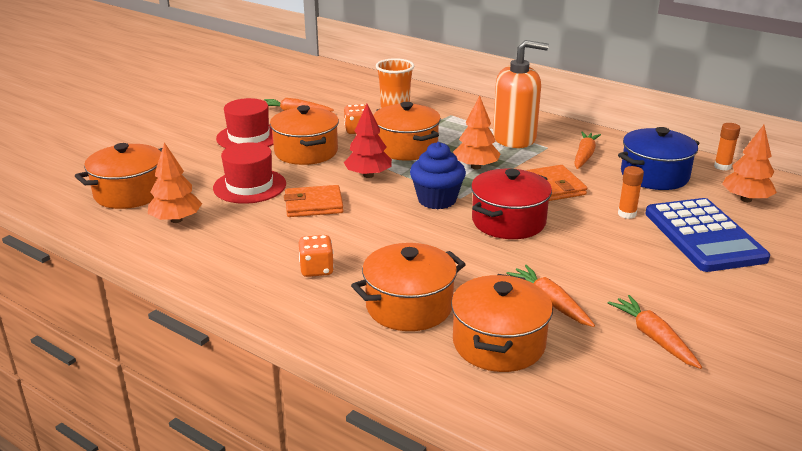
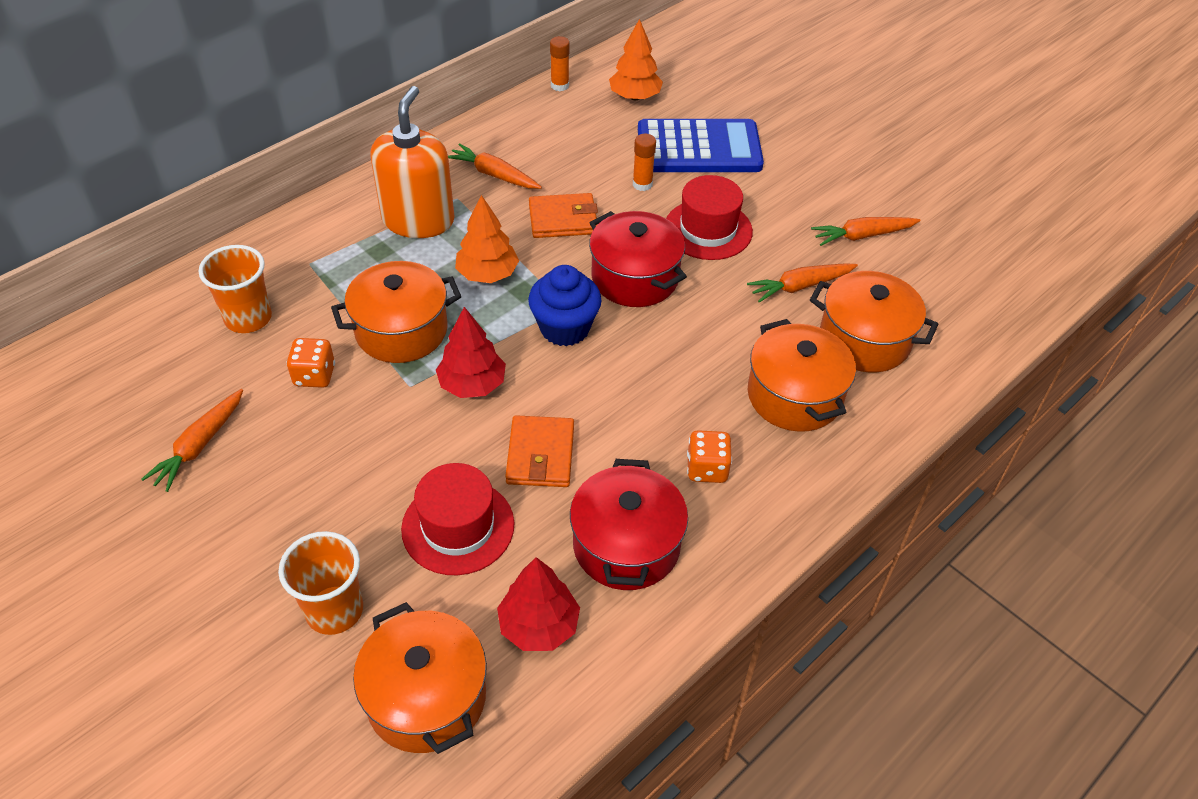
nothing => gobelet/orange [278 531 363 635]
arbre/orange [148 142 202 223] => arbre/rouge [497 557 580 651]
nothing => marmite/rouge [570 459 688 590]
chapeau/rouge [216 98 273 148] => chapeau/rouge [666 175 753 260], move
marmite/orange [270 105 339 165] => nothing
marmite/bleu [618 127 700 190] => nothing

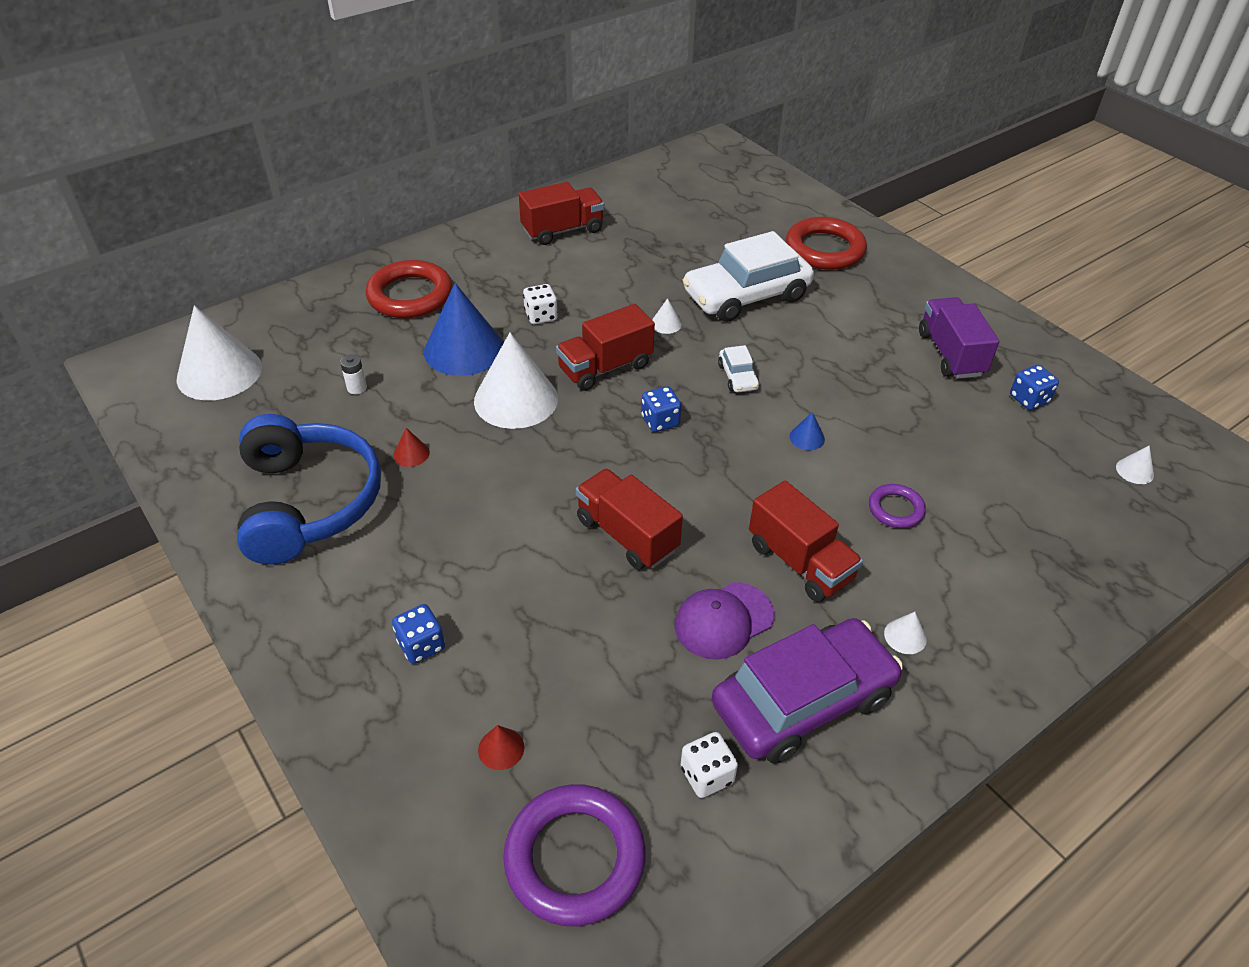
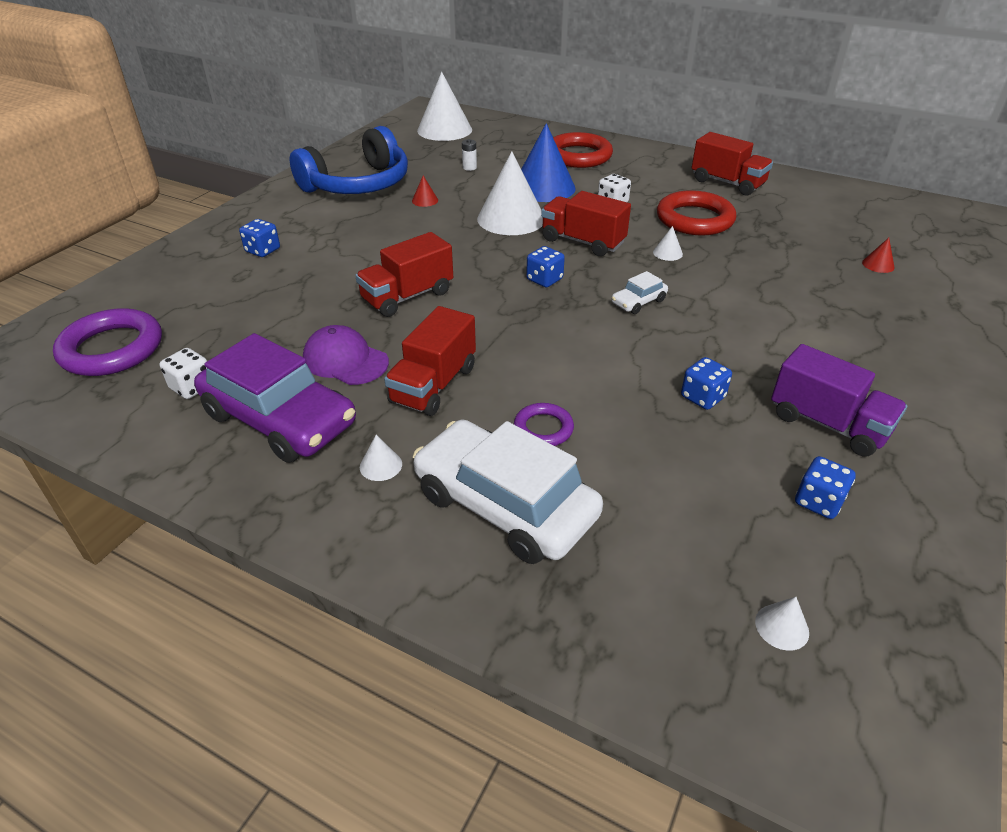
camion/rouge [576 468 683 570] => camion/rouge [355 232 453 317], 150 degrees counterclockwise
voiture/blanc [682 231 814 322] => voiture/blanc [413 419 603 564], move
anneau/rouge [786 217 867 270] => anneau/rouge [657 190 736 235], move
nothing => dé/bleu [681 357 732 410]
camion/violet [919 297 999 379] => camion/violet [771 344 907 457], 75 degrees clockwise
cône/rouge [478 725 524 770] => cône/rouge [862 238 895 273], move
cône/bleu [790 412 825 450] => nothing

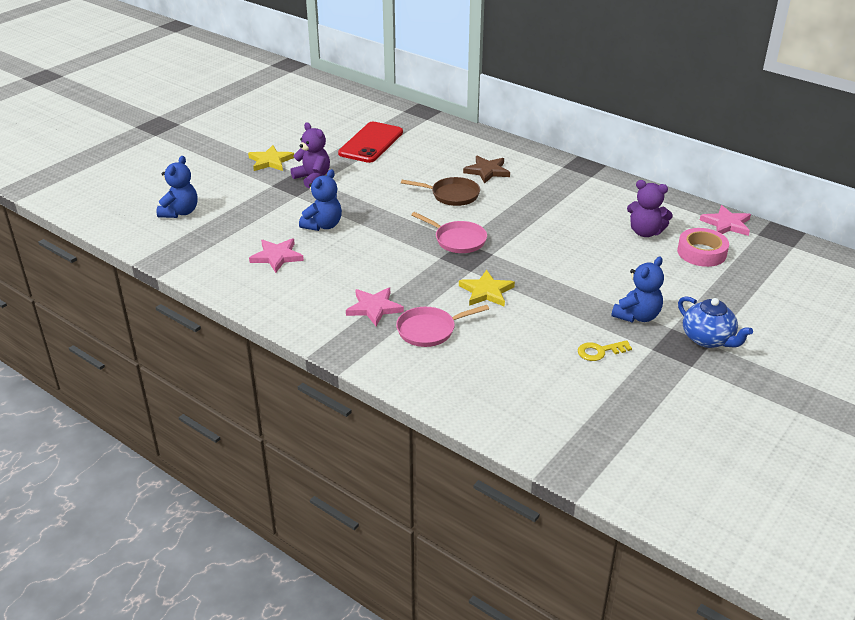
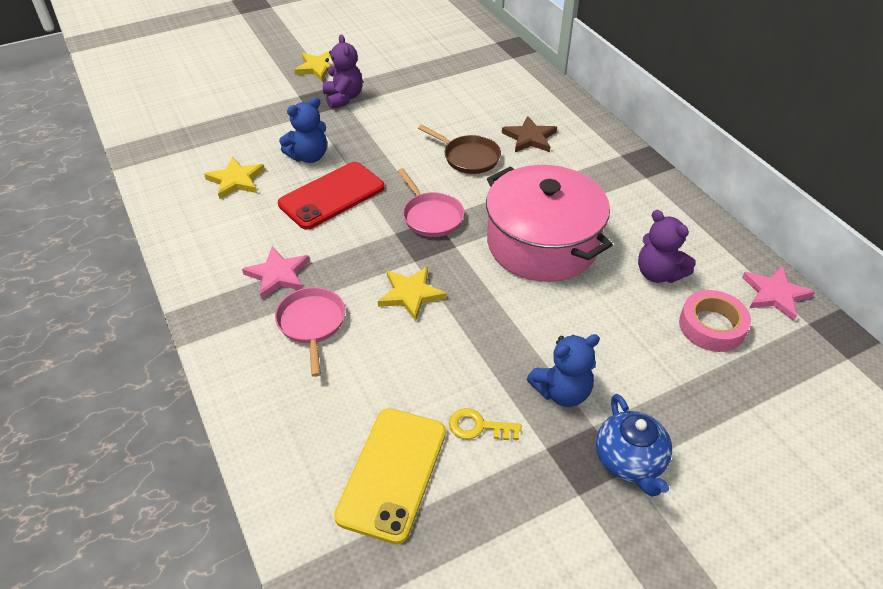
étoile/rose [249 238 304 273] => étoile/jaune [204 157 265 199]
poêle/rose [396 305 489 347] => poêle/rose [275 287 345 377], 75 degrees clockwise
téléphone/rouge [338 122 403 163] => téléphone/rouge [278 162 384 230], move
nothing => téléphone/jaune [334 408 446 544]
nothing => marmite/rose [486 165 613 282]
ours en peluche/bleu [156 156 197 218] => nothing

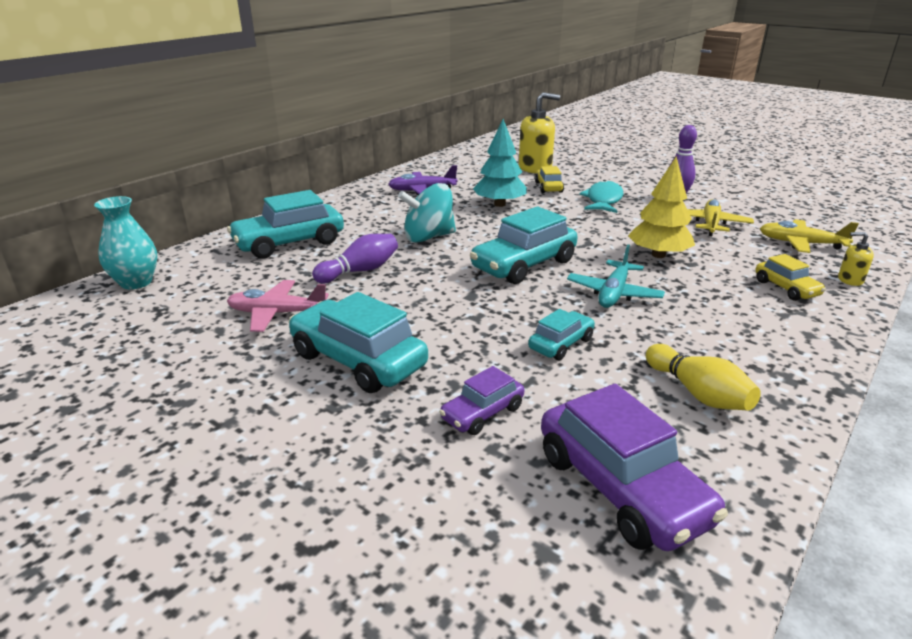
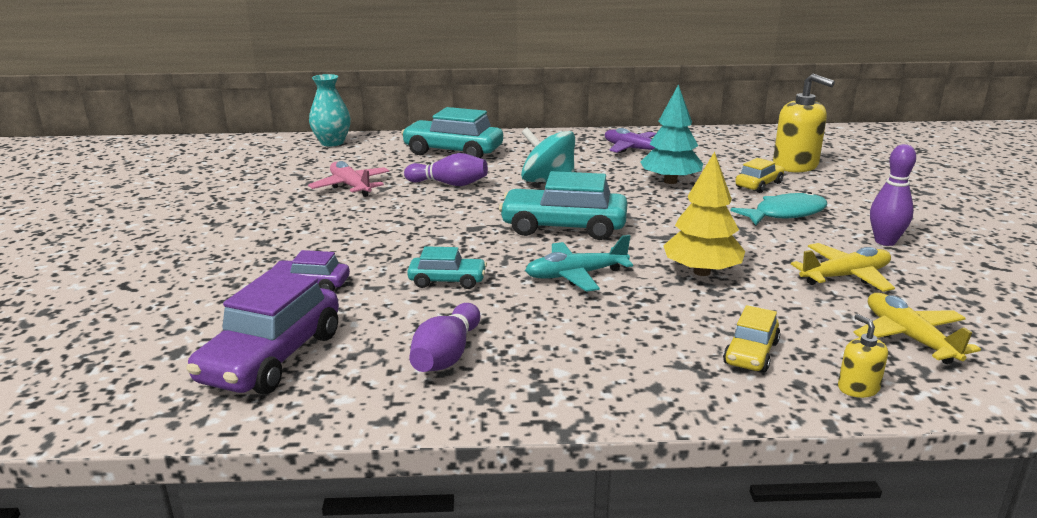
quille/jaune [646 344 761 411] => quille/violet [409 303 480 372]
voiture/turquoise [288 292 428 393] => nothing

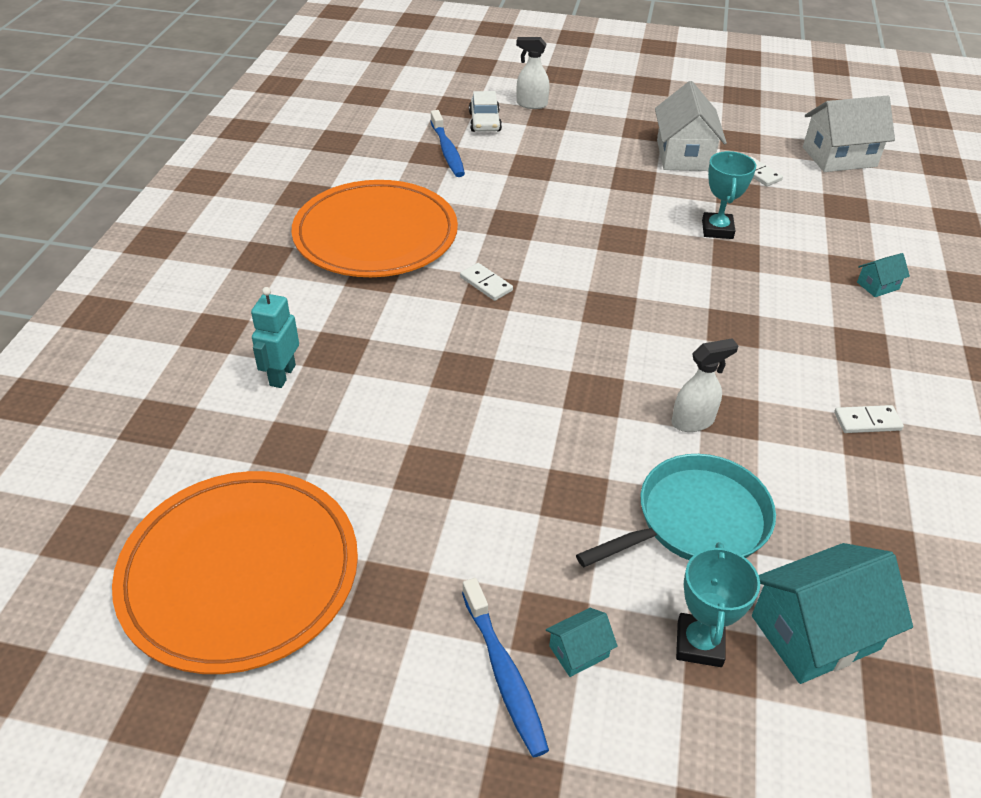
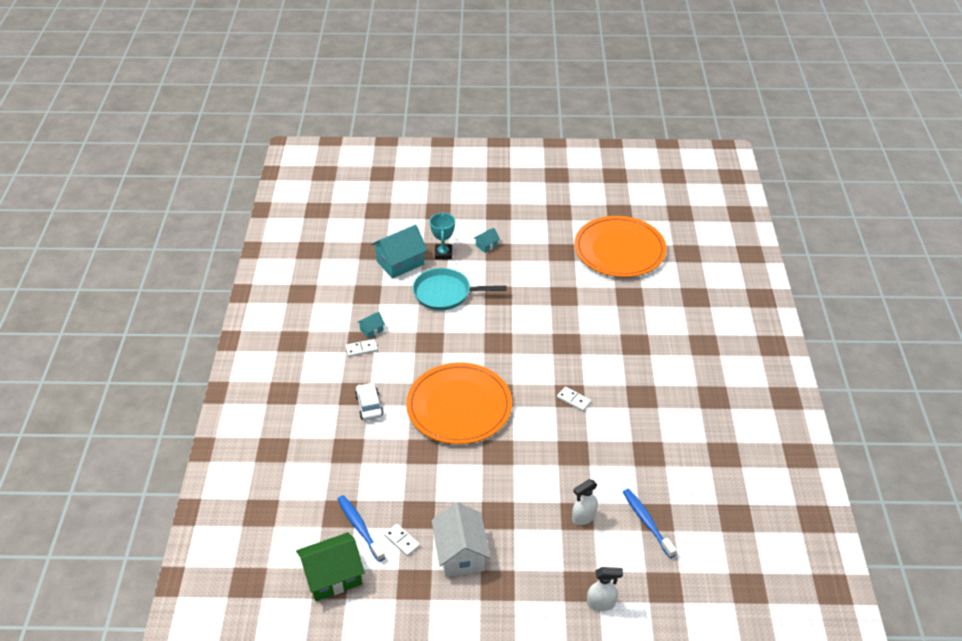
maison/blanc [803 96 895 172] => maison/vert [296 532 365 601]
brosse à dents/bleu [462 578 549 757] => brosse à dents/bleu [338 495 385 562], move
voiture/blanc [469 91 502 132] => voiture/blanc [355 382 384 421], move
maison/turquoise [857 253 910 297] => maison/turquoise [357 312 385 339], move
assiette/orange [292 180 458 277] => assiette/orange [406 363 512 444], move
poêle/turquoise [576 454 776 567] => poêle/turquoise [413 268 507 310], 45 degrees clockwise
vaporisateur/blanc [672 338 739 432] => vaporisateur/blanc [572 479 598 525], move
robot/turquoise [251 287 299 388] => nothing
trophée/turquoise [702 151 756 239] => nothing

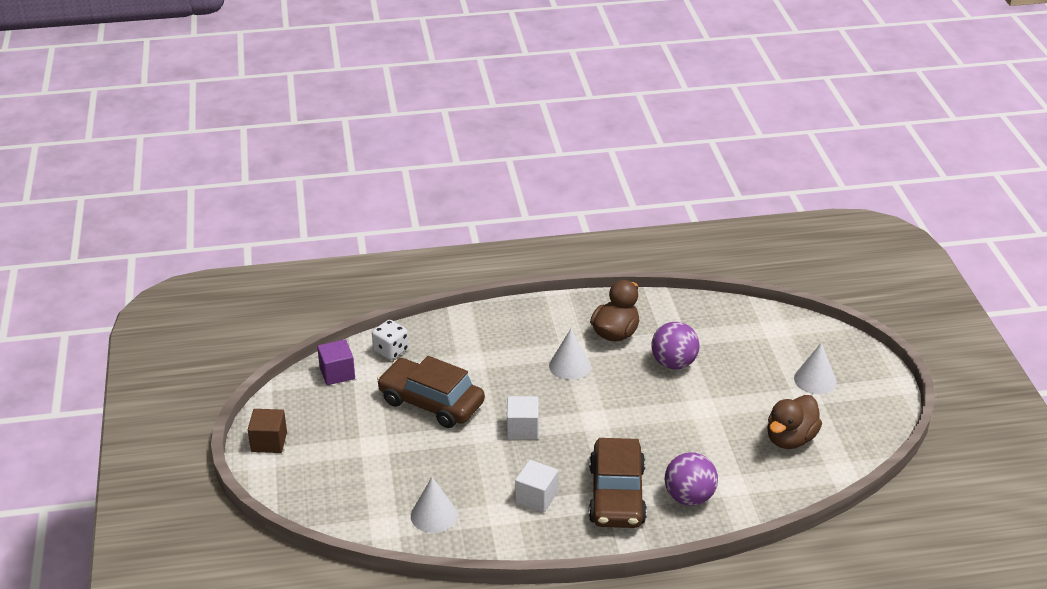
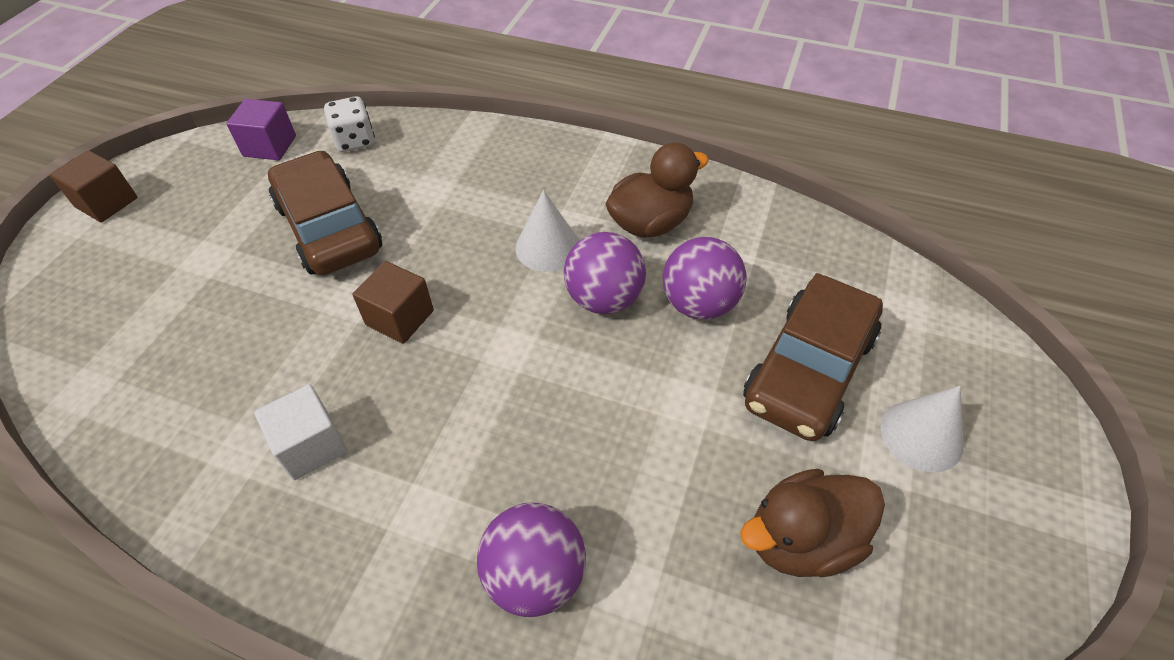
cube/blanc [507 396 539 439] => cube/marron [352 261 434 344]
nothing => balle/violet [564 232 646 314]
voiture/marron [589 438 647 528] => voiture/marron [743 273 883 441], move
cône/blanc [411 477 457 533] => nothing

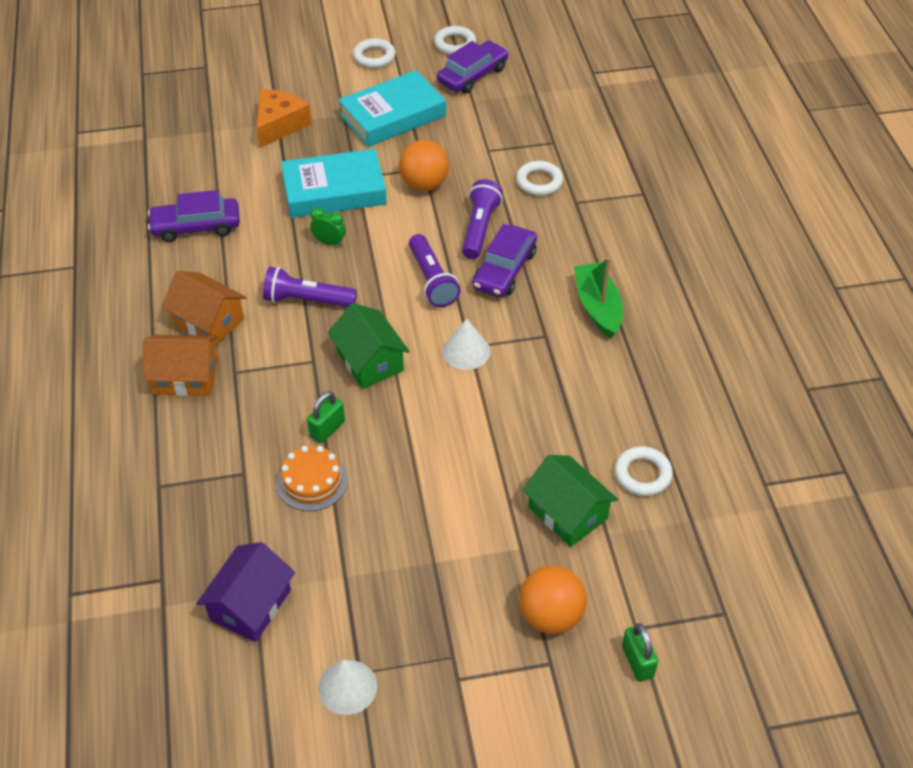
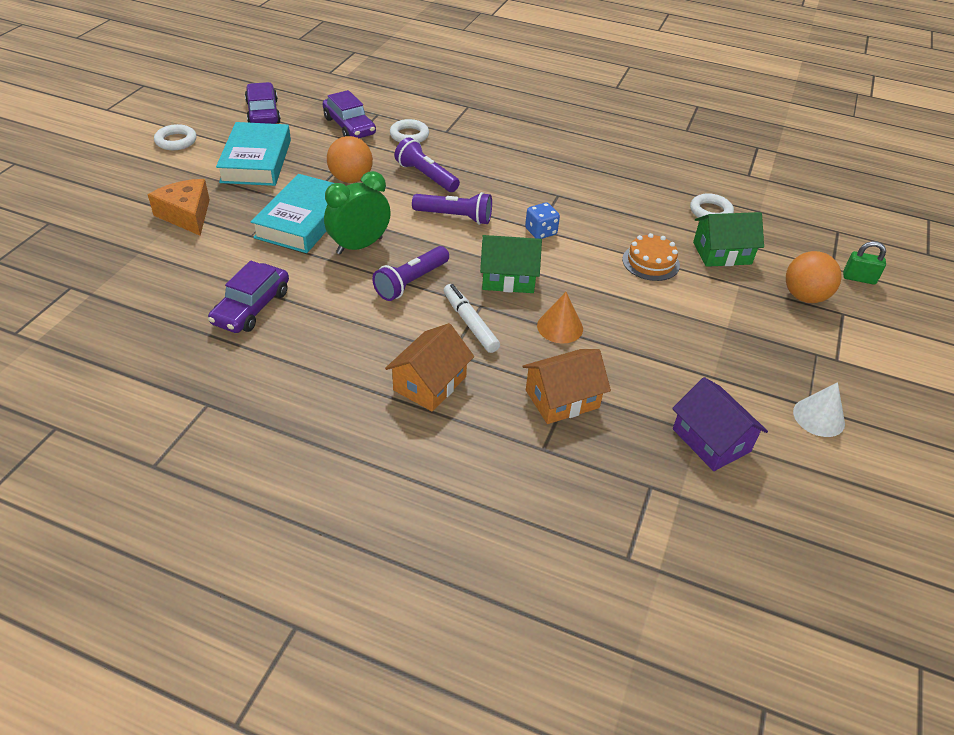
voiture/violet [473 224 537 297] => voiture/violet [323 90 376 138], move
réveil/vert [310 207 346 247] => réveil/vert [324 171 391 255], x1.94
nothing => feutre/blanc [444 284 500 353]
maison/orange [161 271 247 346] => maison/orange [523 349 611 424], move
cône/blanc [442 319 490 370] => dé/bleu [525 203 560 239]
cadenas/vert [307 391 345 443] => cône/orange [537 292 583 343]
gâteau/orange [276 446 348 511] => gâteau/orange [622 233 680 281], move
anneau/blanc [434 26 476 55] => nothing
bateau/vert [574 257 623 338] => nothing

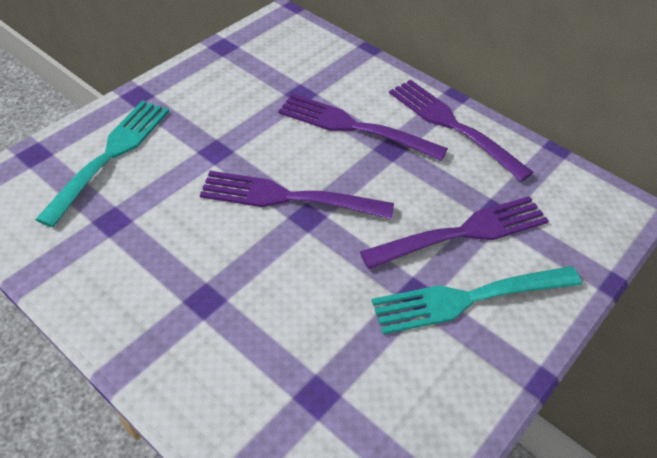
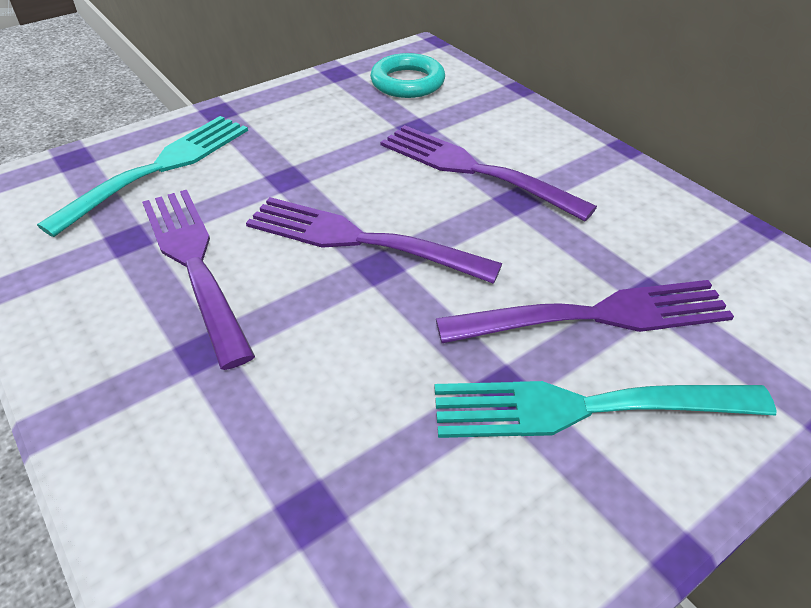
fourchette/violet [389 79 533 182] => fourchette/violet [142 190 255 370], move
nothing => anneau/turquoise [370 53 445 98]

